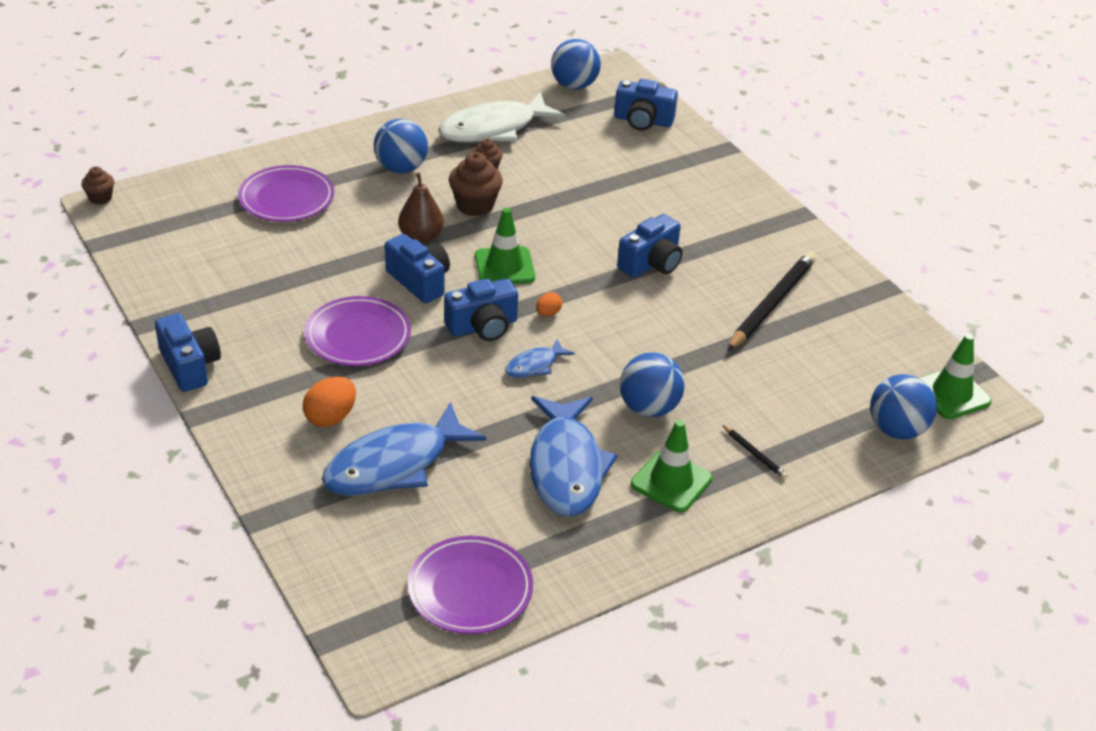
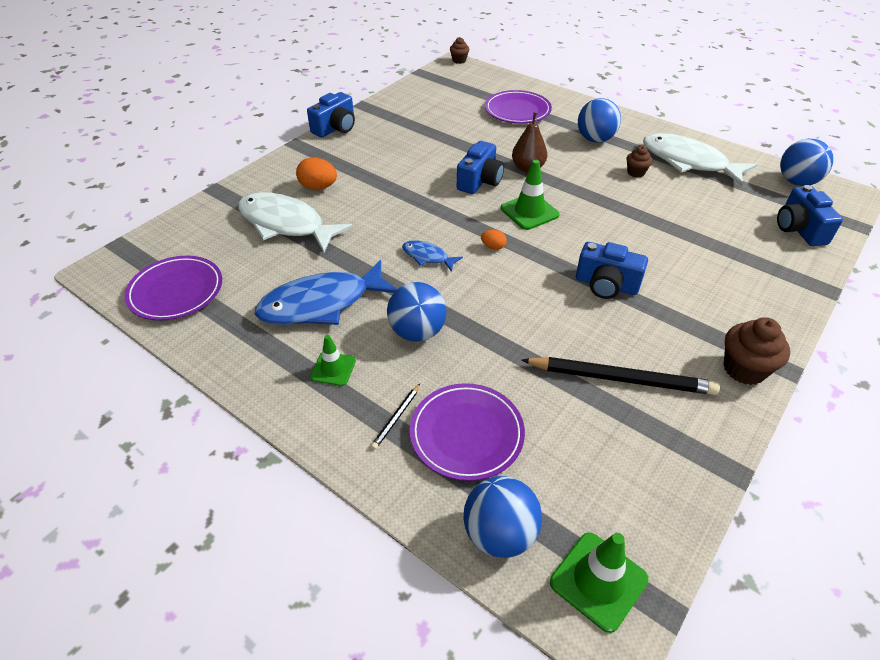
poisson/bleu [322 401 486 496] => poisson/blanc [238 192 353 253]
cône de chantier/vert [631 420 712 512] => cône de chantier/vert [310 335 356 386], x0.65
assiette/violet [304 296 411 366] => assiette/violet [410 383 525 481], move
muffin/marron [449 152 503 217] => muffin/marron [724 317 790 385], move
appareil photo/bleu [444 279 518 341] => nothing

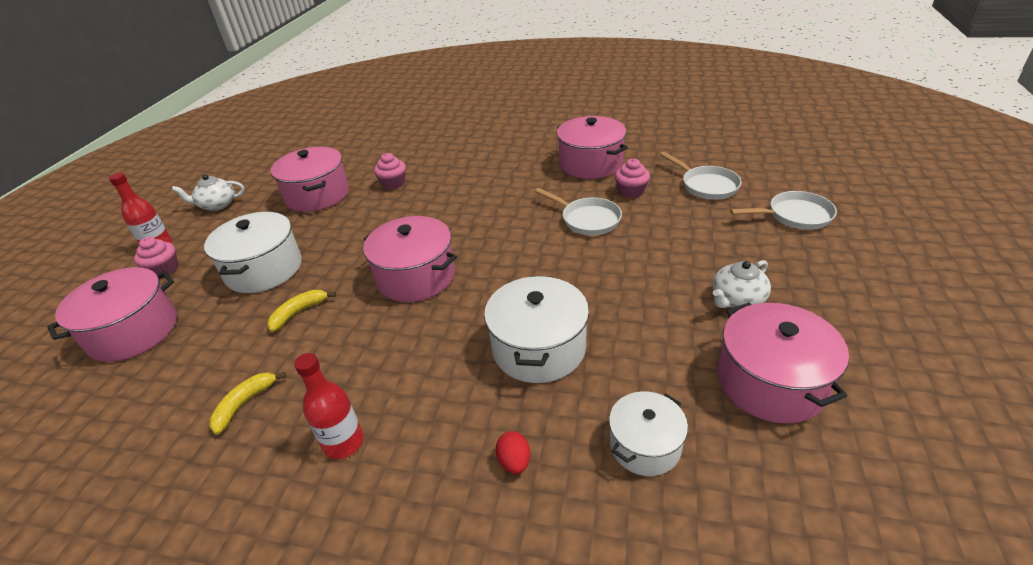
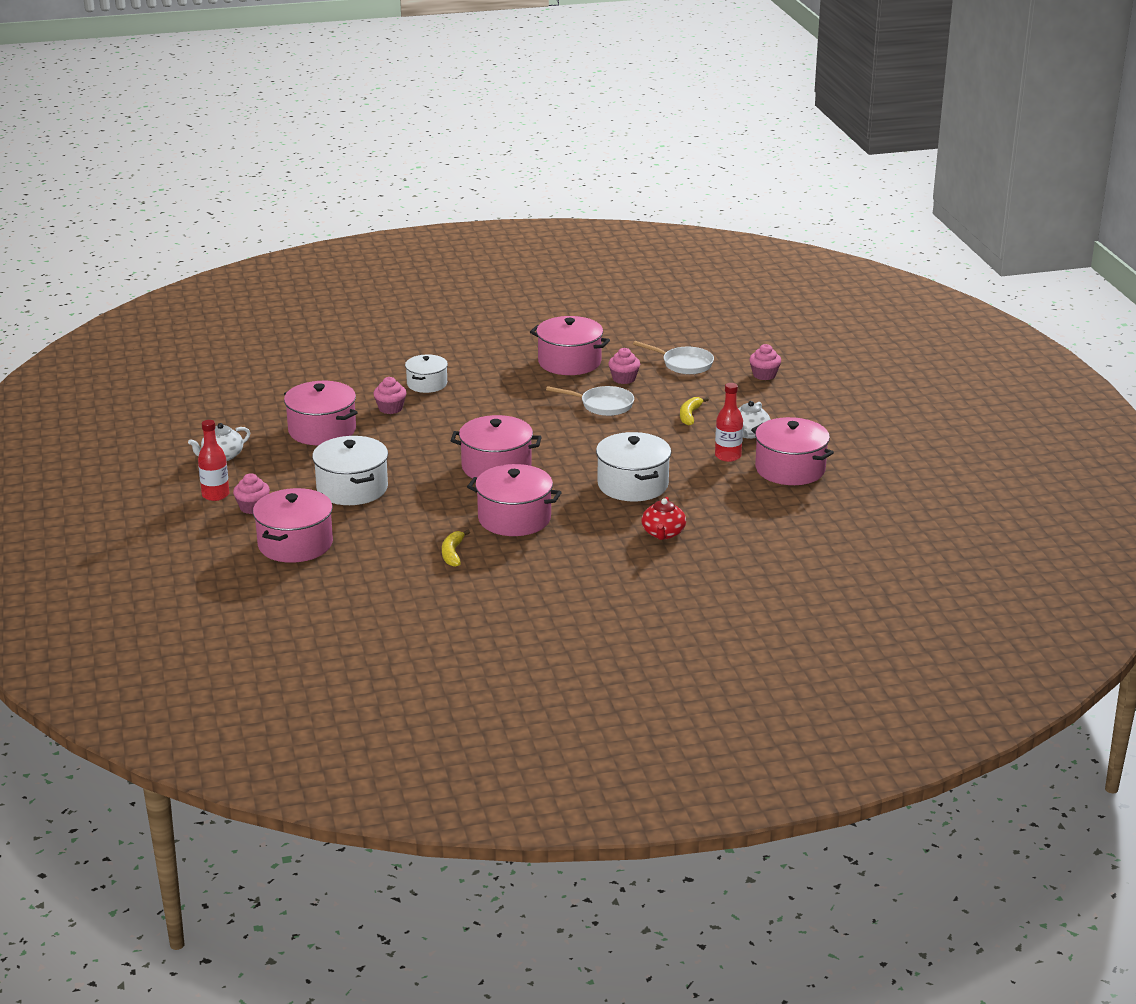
marmite/blanc [609 391 688 476] => marmite/blanc [405 354 448 393], move
nothing => marmite/rose [467 464 562 536]
œuf/rouge [496 431 530 474] => théière/rouge [642 497 686 540]
banane/jaune [267 290 336 332] => banane/jaune [680 397 709 426], move
bouteille/rouge [294 353 364 459] => bouteille/rouge [715 383 743 462], move
poêle/blanc [730 191 837 230] => muffin/rose [749 344 781 380]

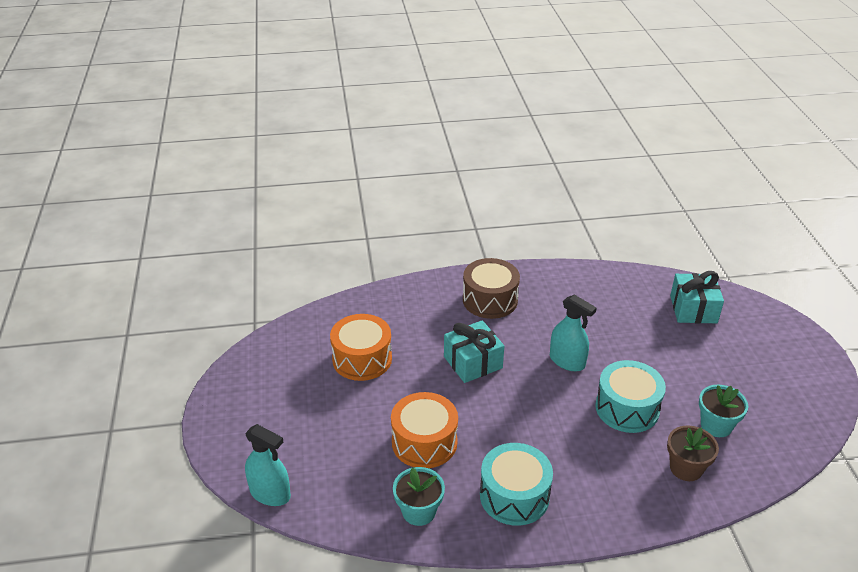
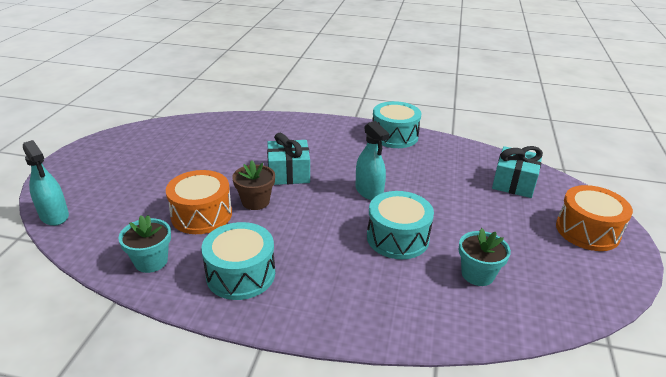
pot de fleurs/marron [667 425 719 481] => pot de fleurs/marron [232 160 275 210], move
nothing => tambour/turquoise [372 101 421 148]
tambour/orange [330 314 392 381] => tambour/orange [556 185 633 251], move
tambour/marron [463 258 520 319] => nothing

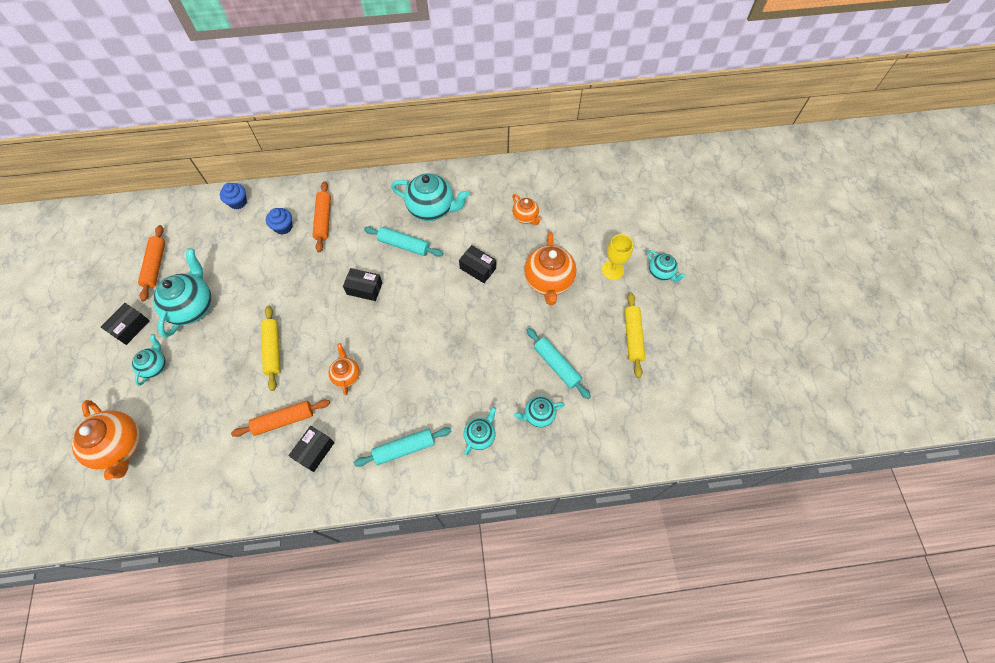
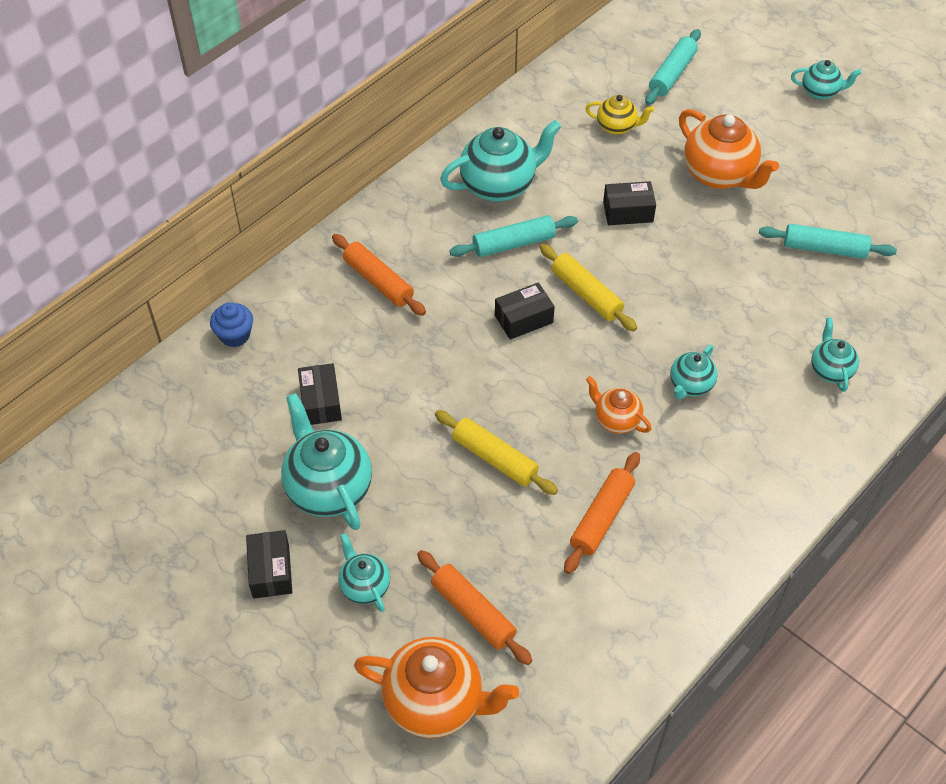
boîte/noir [288 426 335 472] => boîte/noir [298 363 342 425], move
rouleau à pâtisserie/orange [138 225 165 301] => rouleau à pâtisserie/orange [417 550 532 665], move
rouleau à pâtisserie/jaune [624 293 645 378] => rouleau à pâtisserie/jaune [540 244 637 331], move
théière/orange [512 194 542 225] => théière/jaune [585 95 655 135]
rouleau à pâtisserie/turquoise [354 427 452 467] => rouleau à pâtisserie/turquoise [645 29 701 105], move
théière/turquoise [514 396 565 428] => théière/turquoise [670 345 717 399], move
muffin/bleu [266 208 292 235] => nothing
verre à pied/jaune [602 234 633 280] => nothing

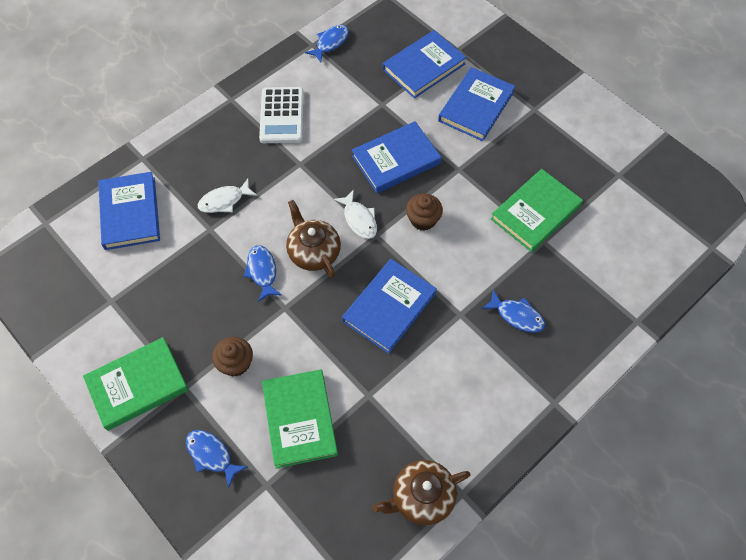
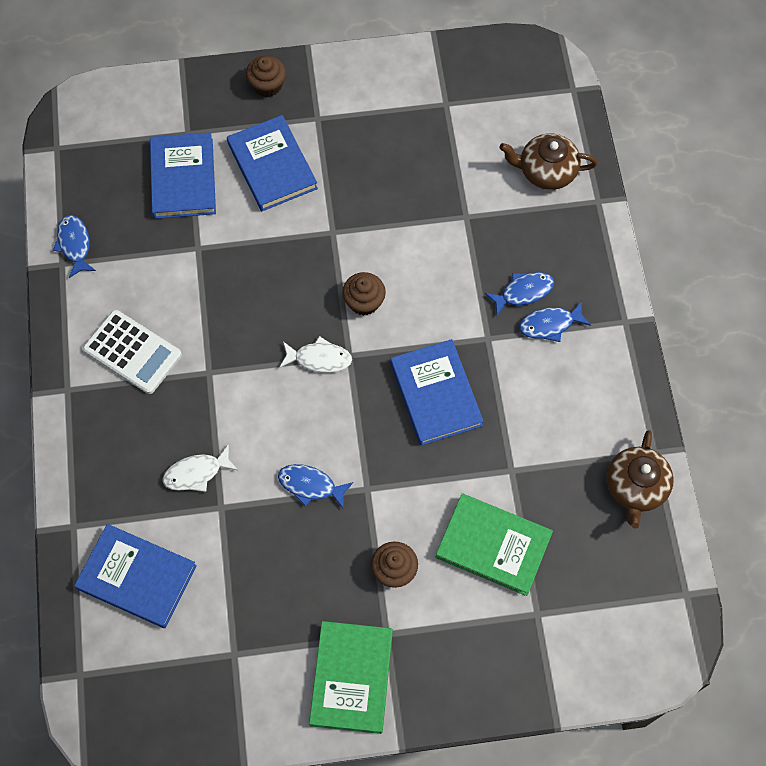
poisson/blanc [198 179 257 213] => poisson/blanc [163 444 238 492], 60 degrees clockwise
nothing => muffin/marron [246 55 286 97]
théière/marron [286 200 341 278] => théière/marron [500 133 598 190], move
poisson/bleu [186 430 248 488] => poisson/bleu [519 301 591 342], move
livre/bleu [352 121 442 193] => nothing
livre/vert [491 169 583 252] => nothing

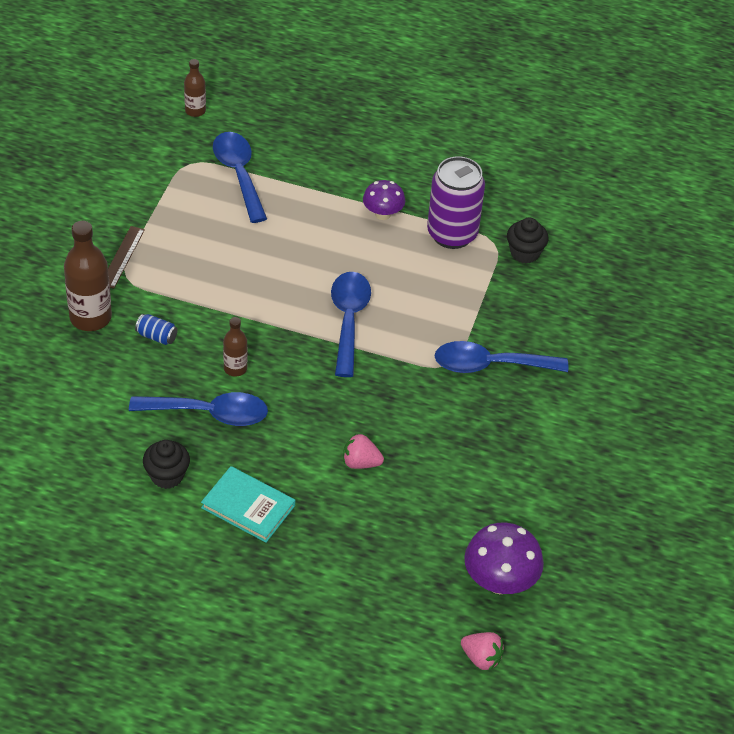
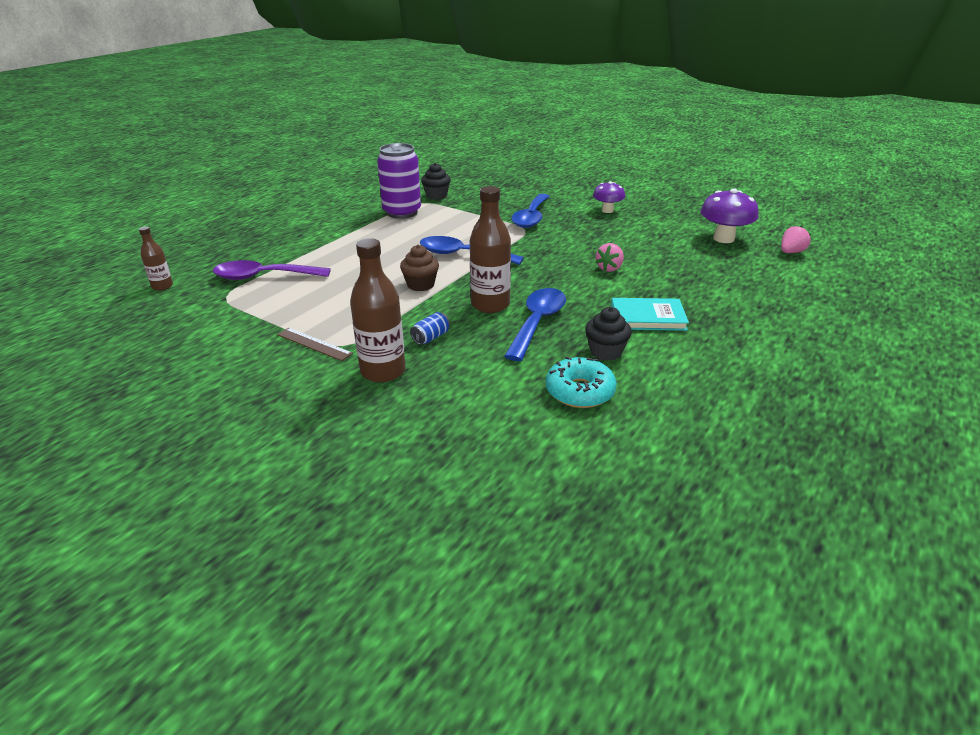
cuillère/bleu [213 132 267 223] => cuillère/violet [213 260 331 280]
nothing => muffin/marron [400 245 439 291]
bouteille/marron [223 317 248 377] => bouteille/marron [470 186 511 313], x1.82
nothing => beignet/turquoise [546 356 617 408]
champignon/violet [363 180 405 220] => champignon/violet [593 181 625 213], move
livre/turquoise [201 466 295 543] => livre/turquoise [611 298 689 331], 45 degrees clockwise

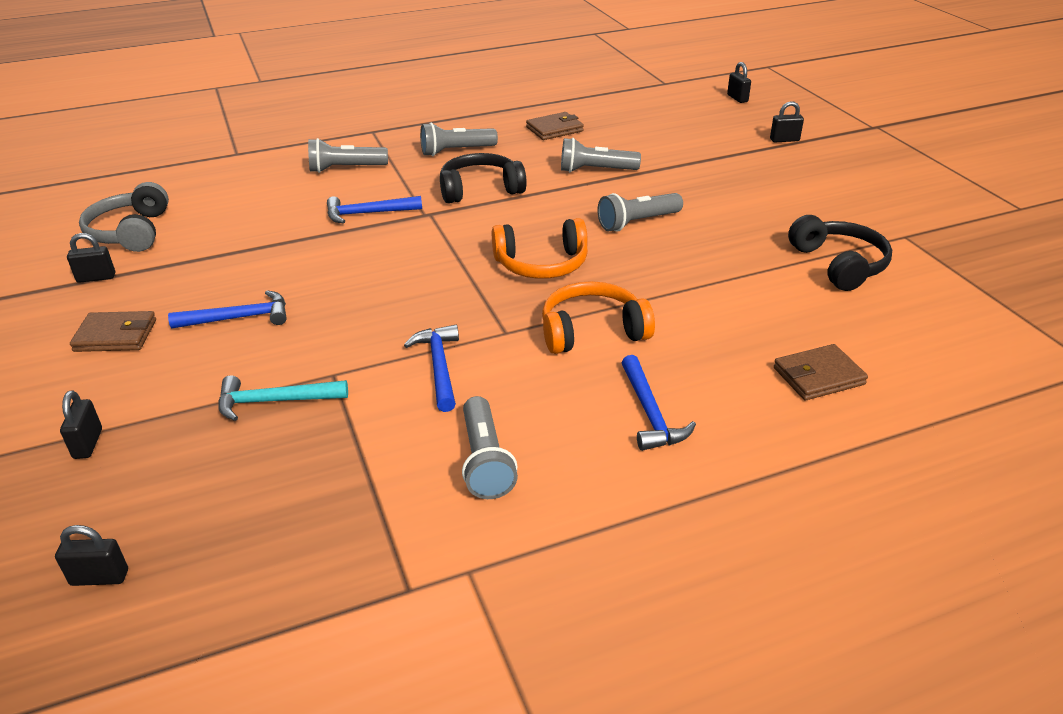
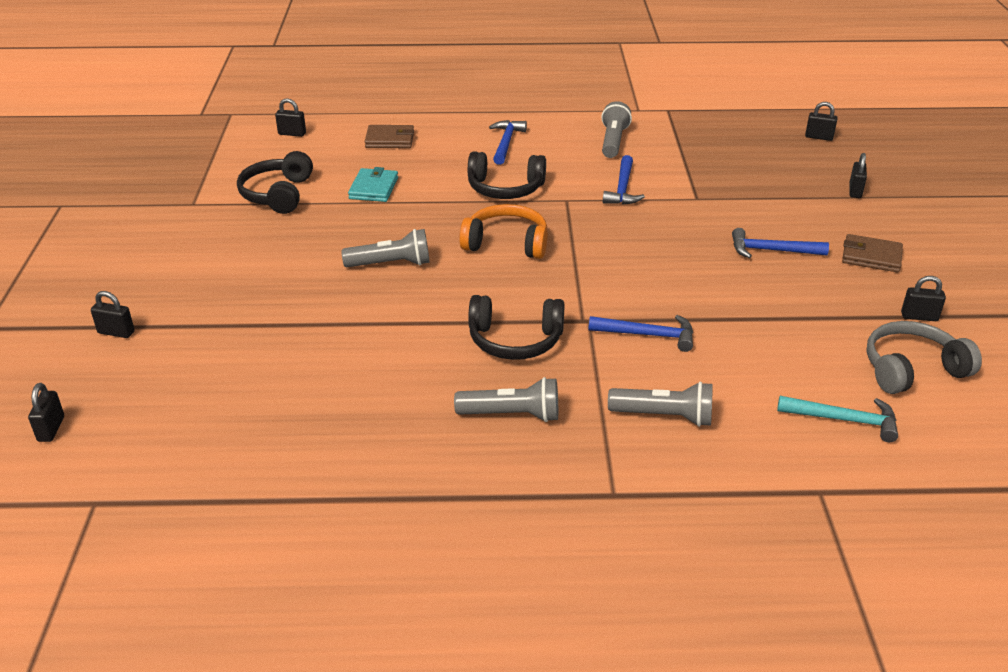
nothing => cadenas/noir [275 98 306 137]
nothing => portefeuille/turquoise [348 167 398 202]
casque audio/orange [542 281 655 354] => casque audio/noir [468 151 546 199]
marteau/turquoise [218 375 348 421] => marteau/turquoise [777 396 898 442], move
casque audio/gris [79 182 169 252] => casque audio/gris [866 321 982 394], 120 degrees counterclockwise
portefeuille/marron [526 112 584 140] => nothing
lampe de poche/gris [561 138 641 172] => nothing

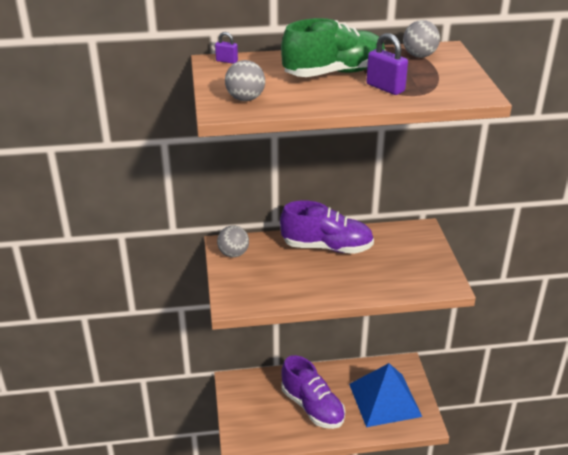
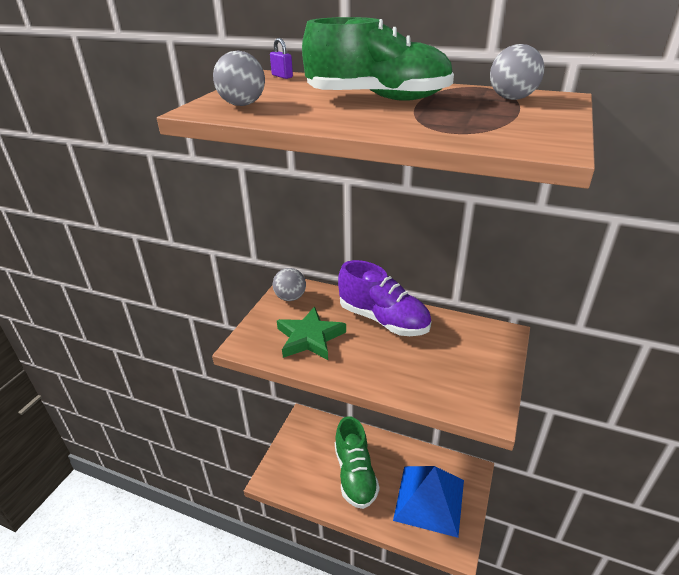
nothing => étoile/vert [277 306 346 360]
chaussure/violet [281 355 345 429] => chaussure/vert [335 416 379 509]
cadenas/violet [366 33 408 95] => nothing

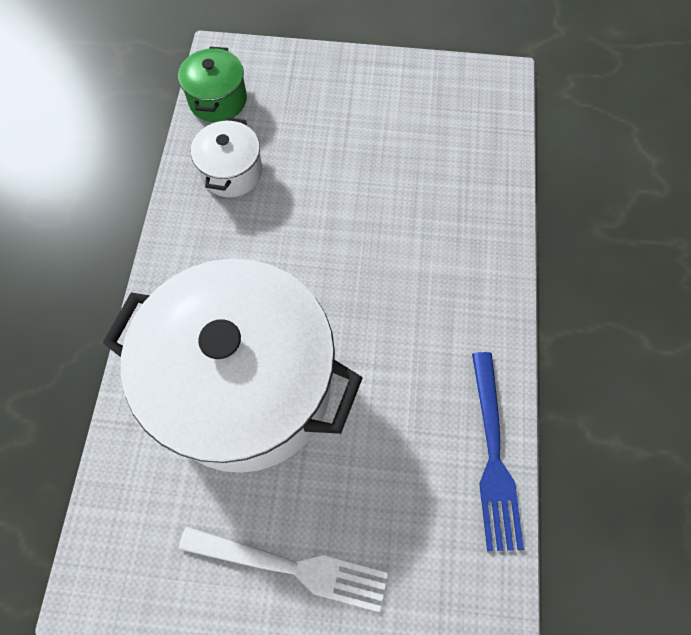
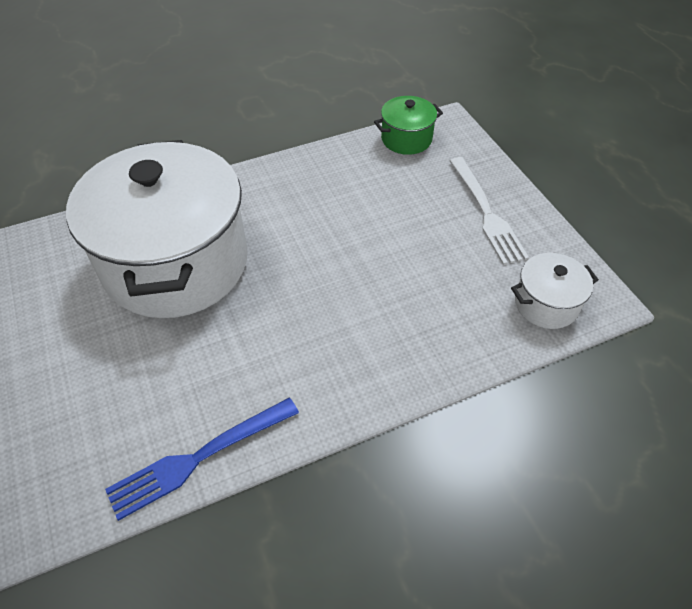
fourchette/blanc [179 526 388 612] => fourchette/blanc [450 157 529 265], move
marmite/blanc [191 117 262 197] => marmite/blanc [511 253 599 329], move

